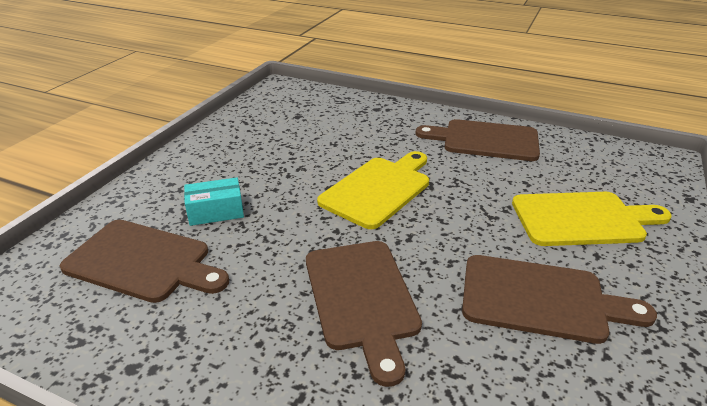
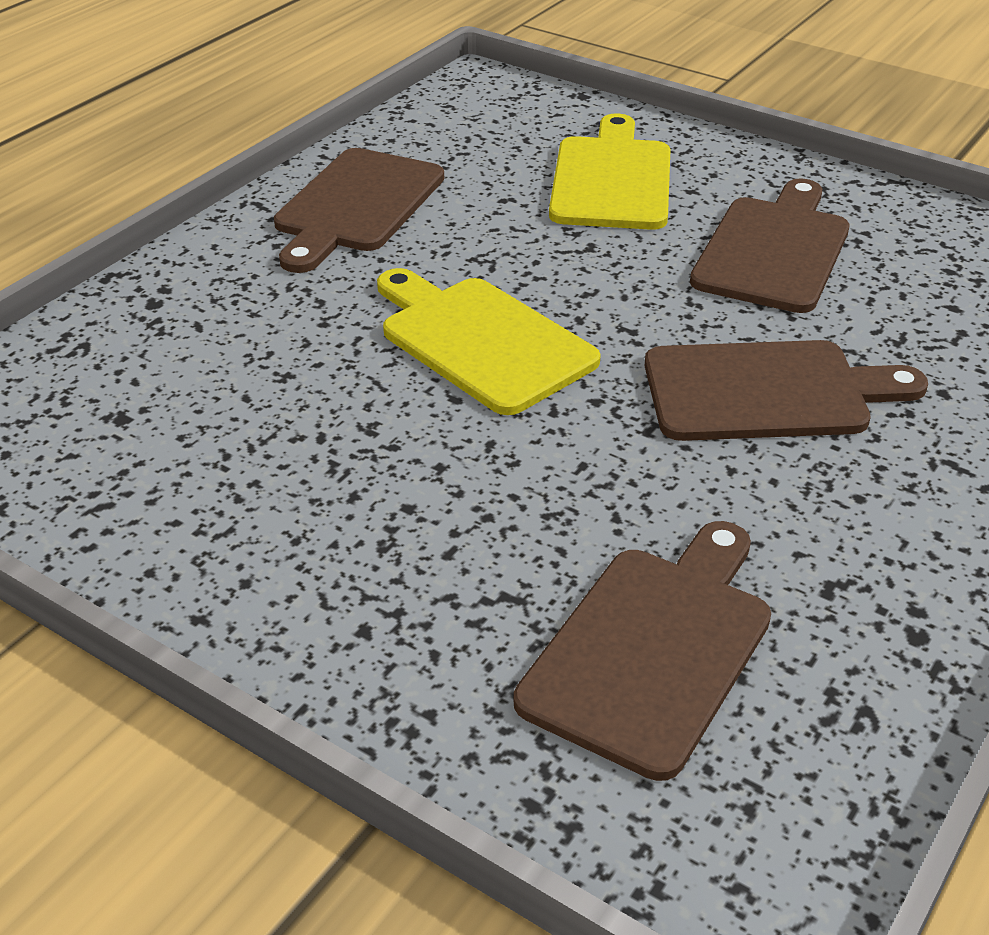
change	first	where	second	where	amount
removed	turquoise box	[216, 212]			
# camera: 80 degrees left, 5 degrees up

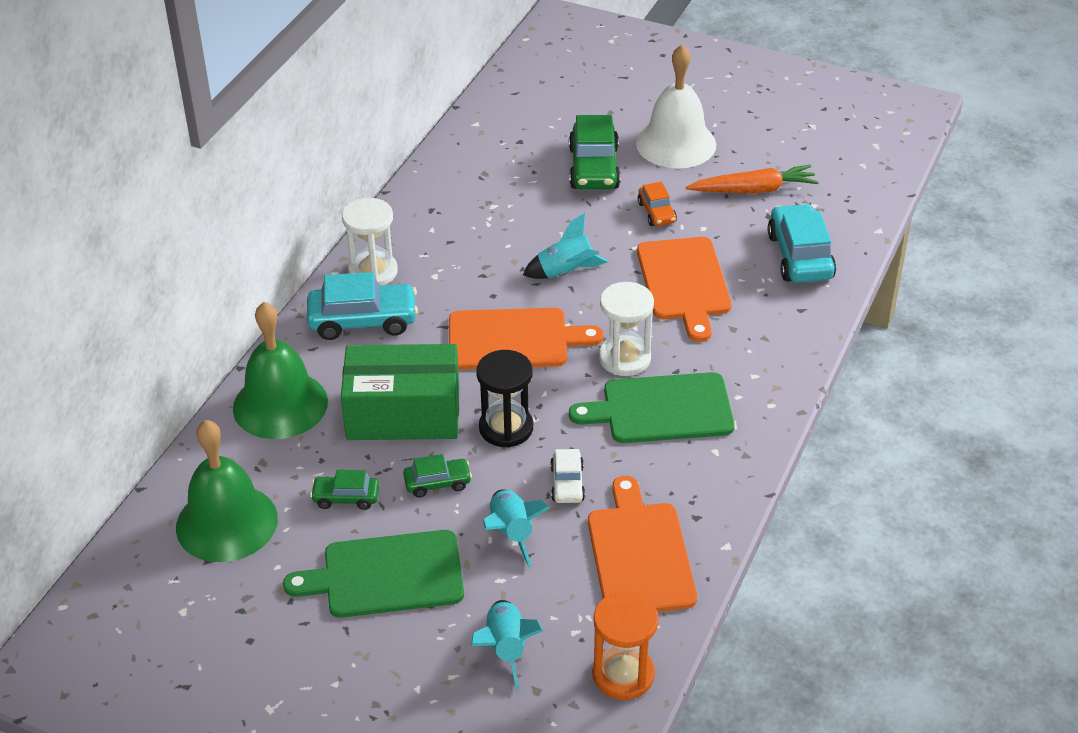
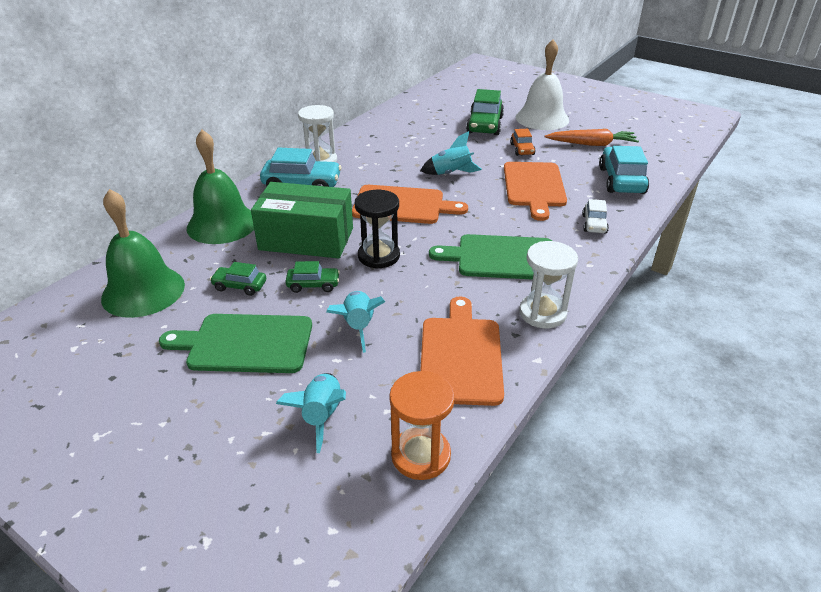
change	first	where	second	where	amount
moved	white hourglass	[624, 358]		[542, 313]	
moved	white car	[567, 484]		[594, 224]	
# camera: 10 degrees right, 5 degrees down

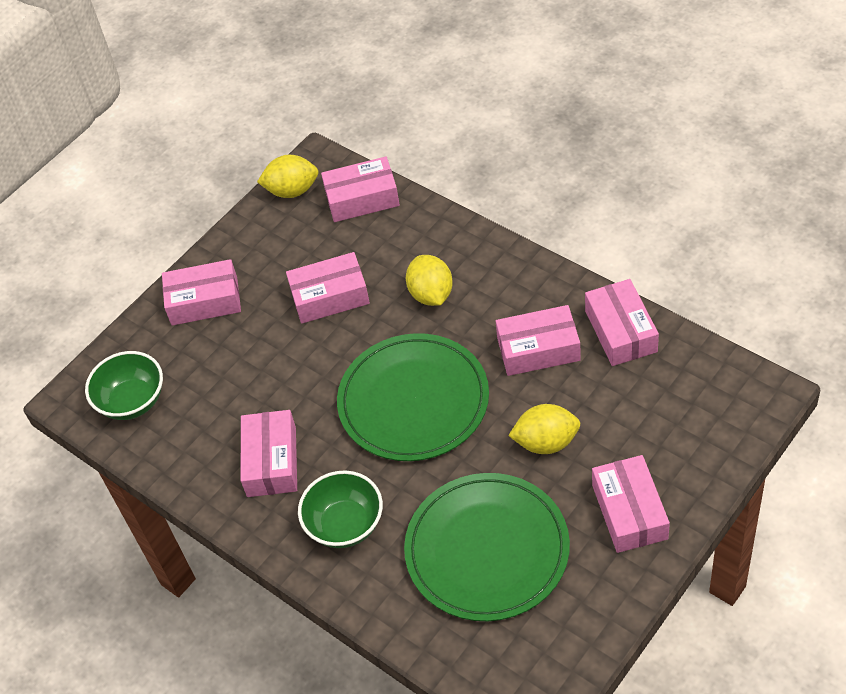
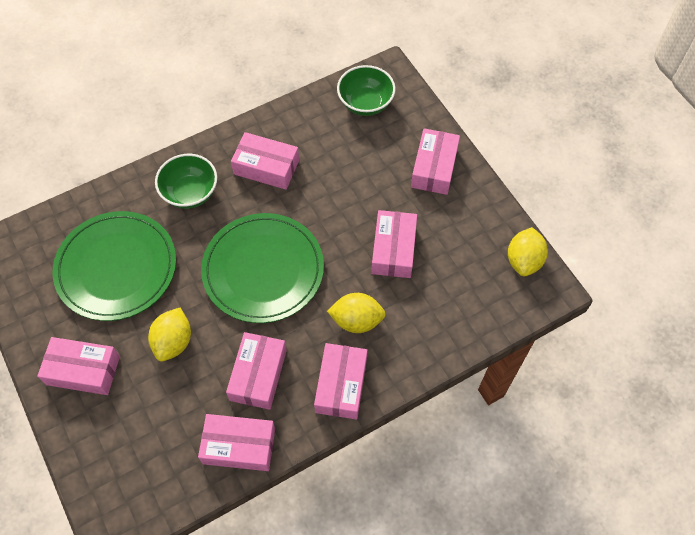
change	first	where	second	where	amount
moved	pink box	[362, 198]		[341, 385]	
# camera: 105 degrees right, 10 degrees up

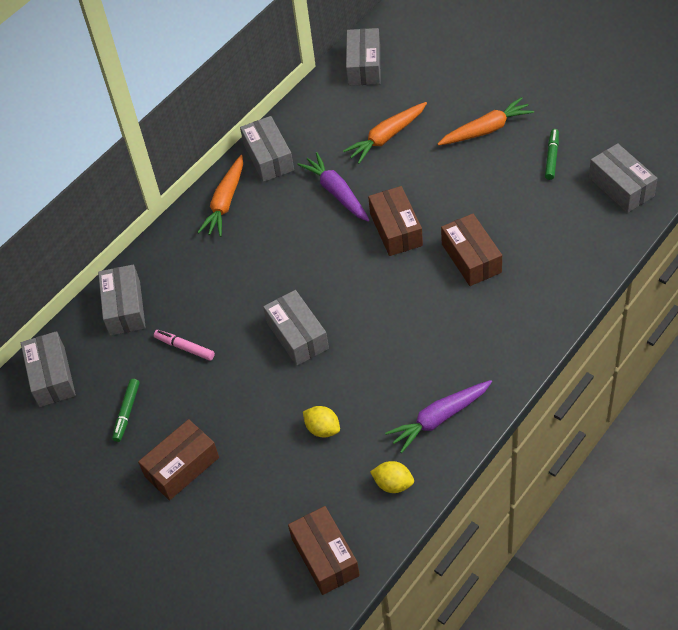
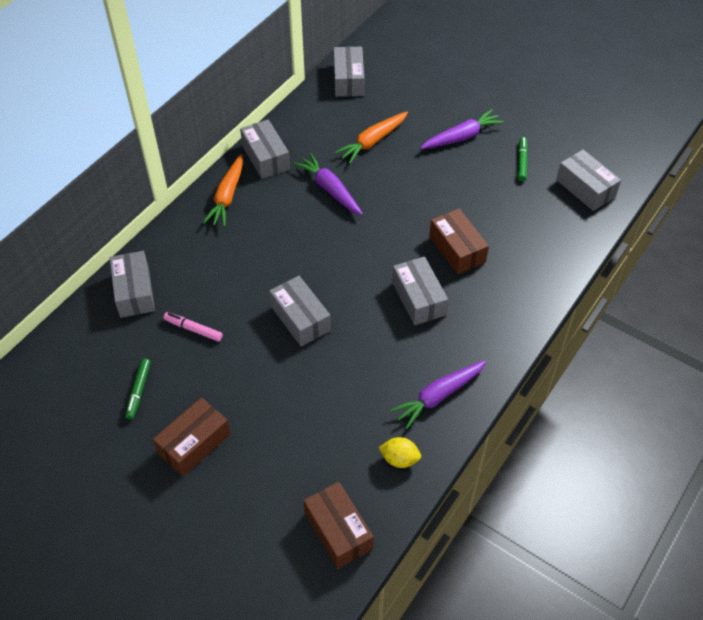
change	first	where	second	where	amount
recoloured	orange carrot	[486, 129]	purple carrot	[461, 137]	
removed	brown box	[396, 229]			
moved	grey box	[52, 377]		[418, 298]	
removed	yellow lemon	[322, 429]			
# camera: 10 degrees left, 0 degrees up

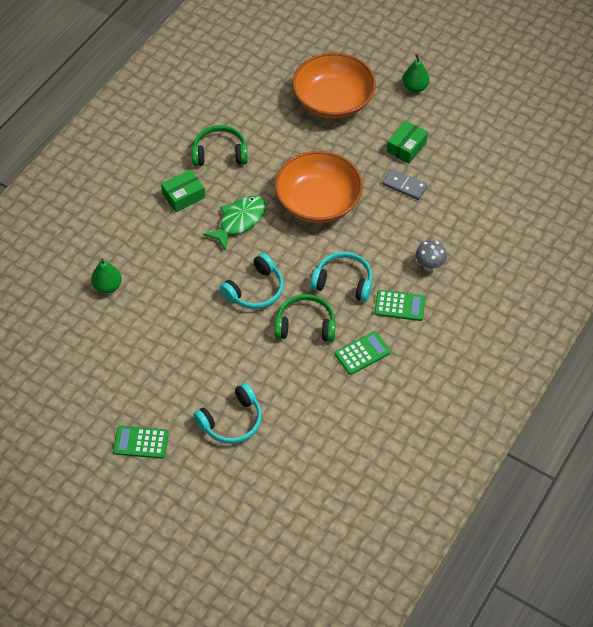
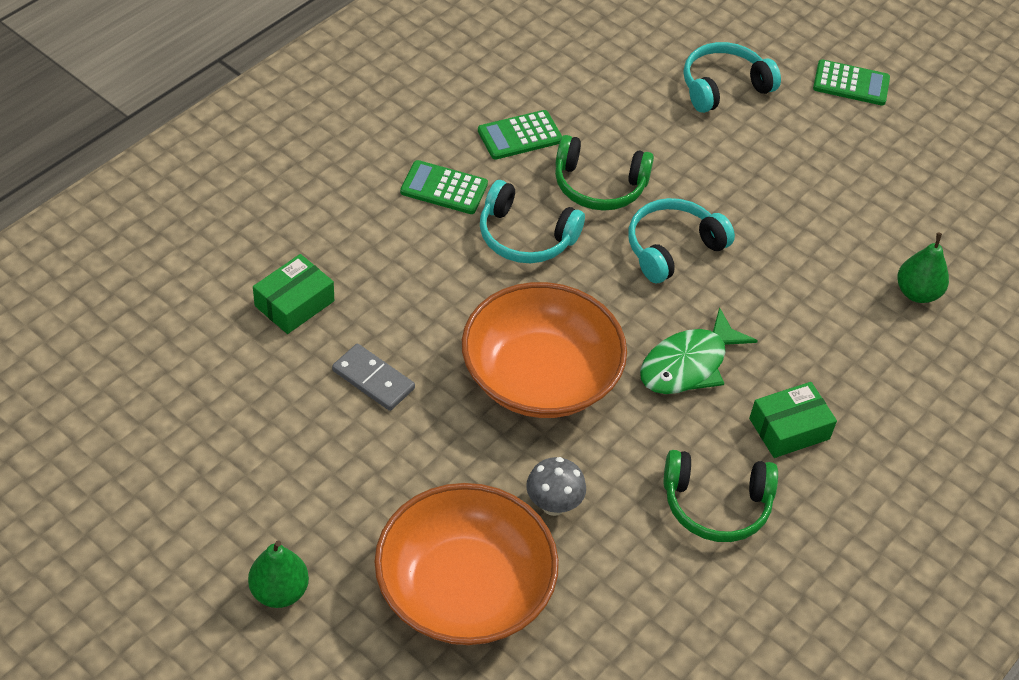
change	first	where	second	where	amount
moved	green box	[406, 147]		[294, 303]	
moved	grey mushroom	[429, 265]		[553, 505]	
# camera: 175 degrees left, 5 degrees down

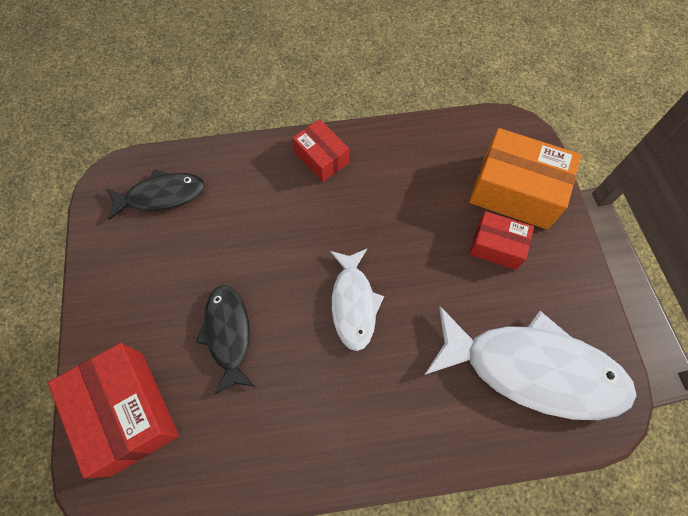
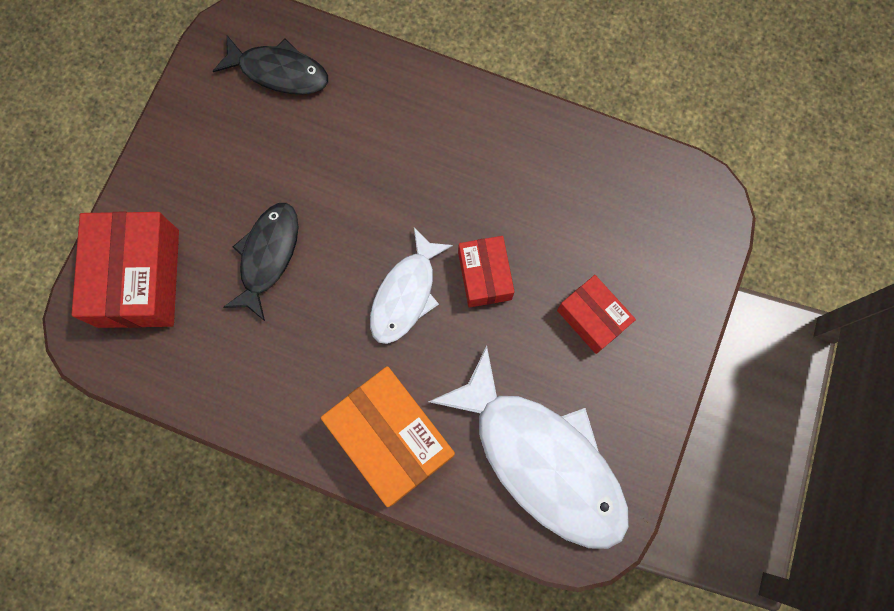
change	first	where	second	where	amount
moved	red box	[321, 158]		[484, 276]	
moved	orange box	[515, 191]		[391, 438]	
# camera: 30 degrees right, 10 degrees up

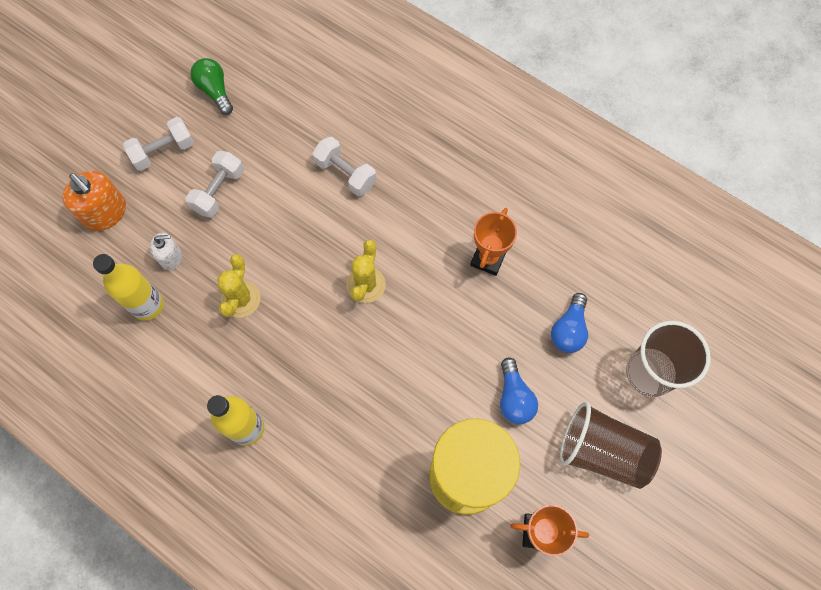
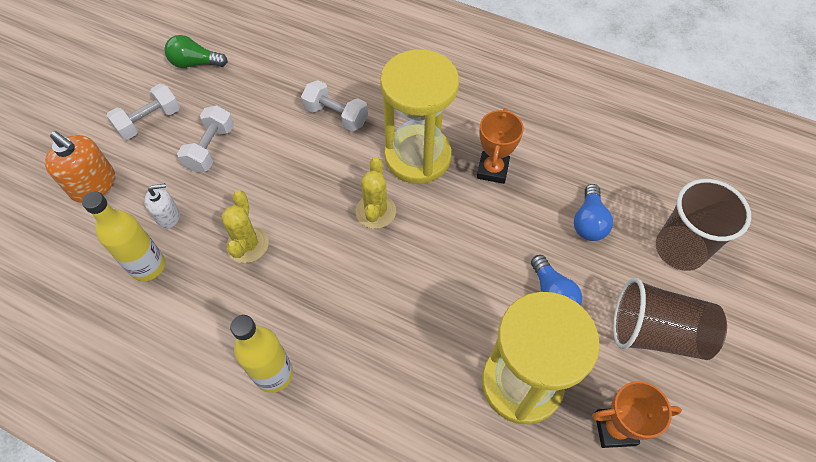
change	first	where	second	where	amount
turned	green light bulb	[215, 91]		[195, 63]	45 degrees counterclockwise
added			yellow hourglass	[417, 157]	
# camera: 10 degrees left, 10 degrees down

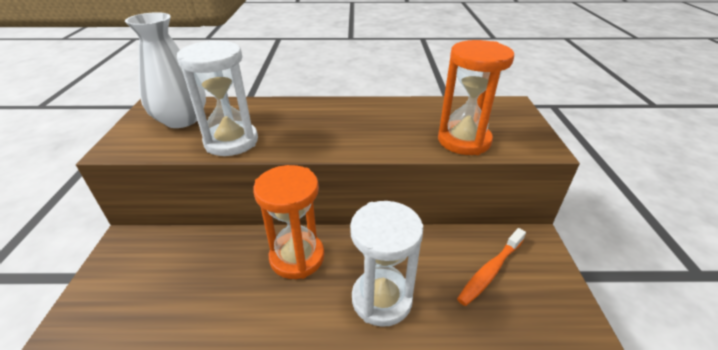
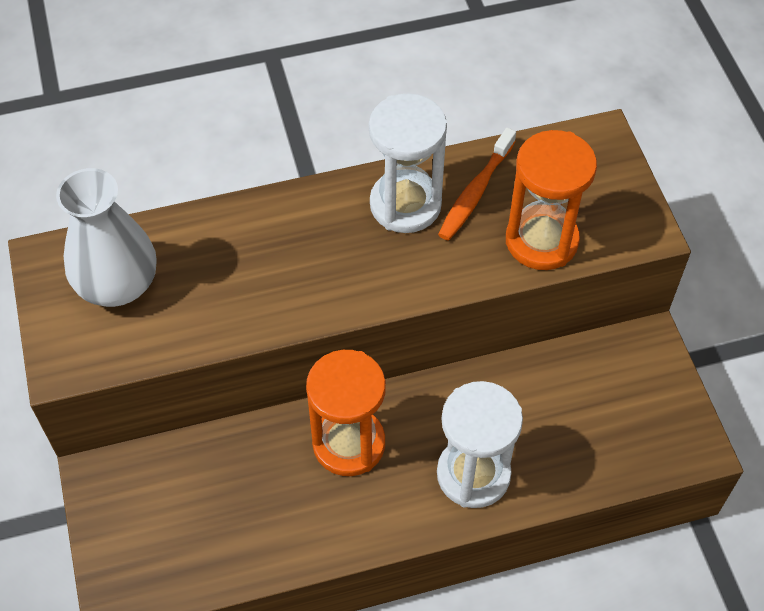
change	first	where	second	where	amount
moved	white hourglass	[231, 141]		[405, 205]	
moved	orange toothbrush	[490, 271]		[475, 192]	
# camera: 15 degrees left, 20 degrees up

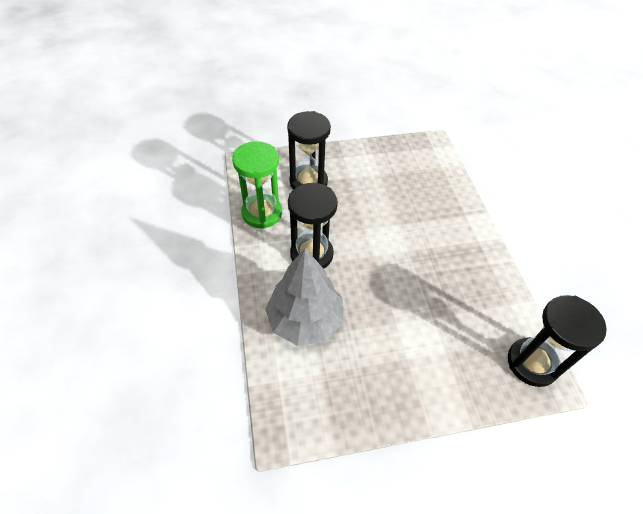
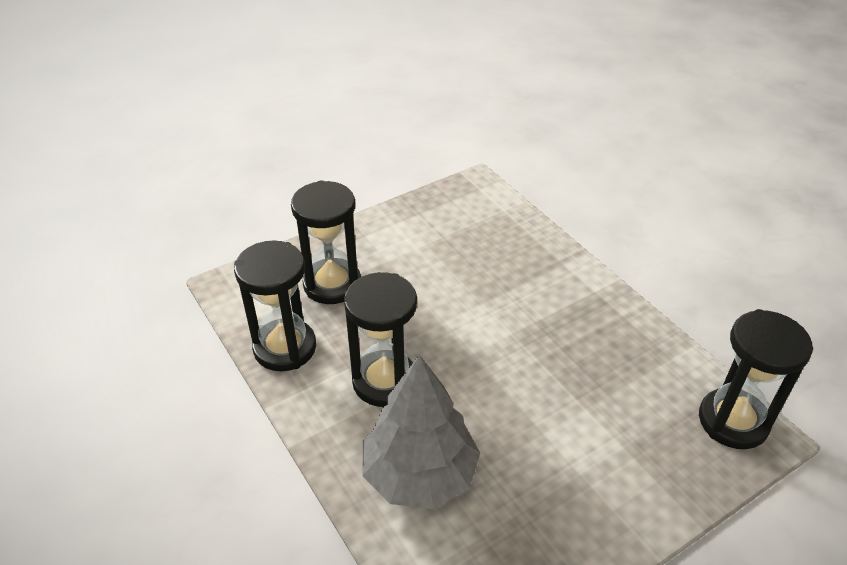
change	first	where	second	where	amount
recoloured	green hourglass	[262, 213]	black hourglass	[285, 348]	
# camera: 20 degrees left, 10 degrees down

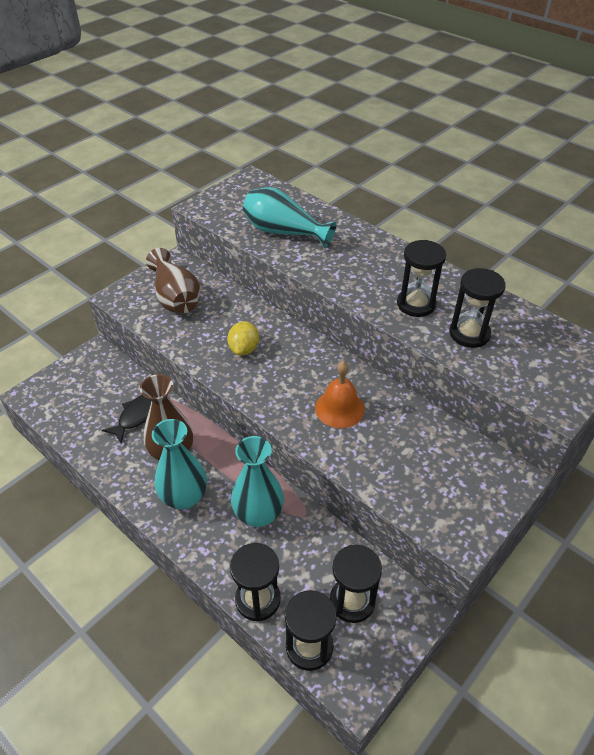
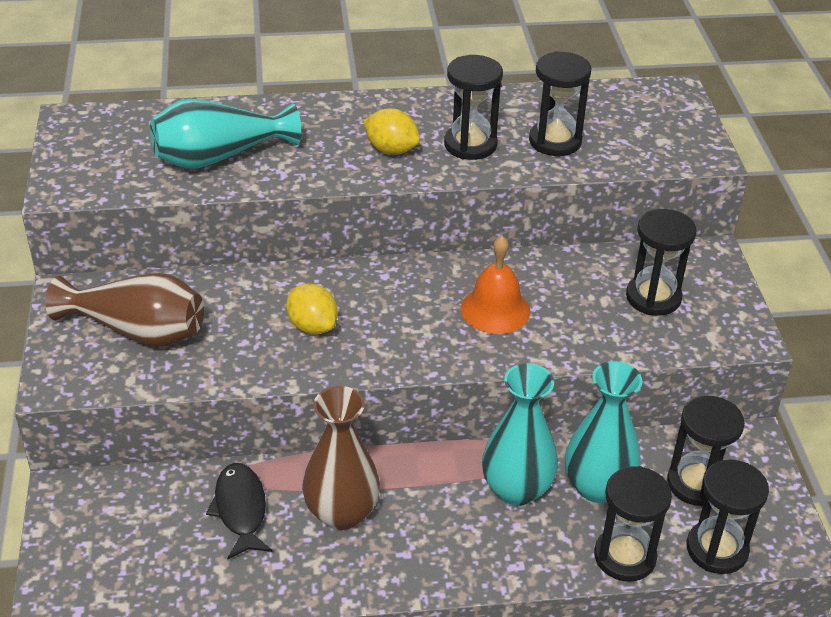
change	first	where	second	where	amount
moved	turquoise vase	[184, 497]		[597, 487]	
added			yellow lemon	[391, 150]	
added			black hourglass	[653, 297]	
# camera: 50 degrees left, 5 degrees down

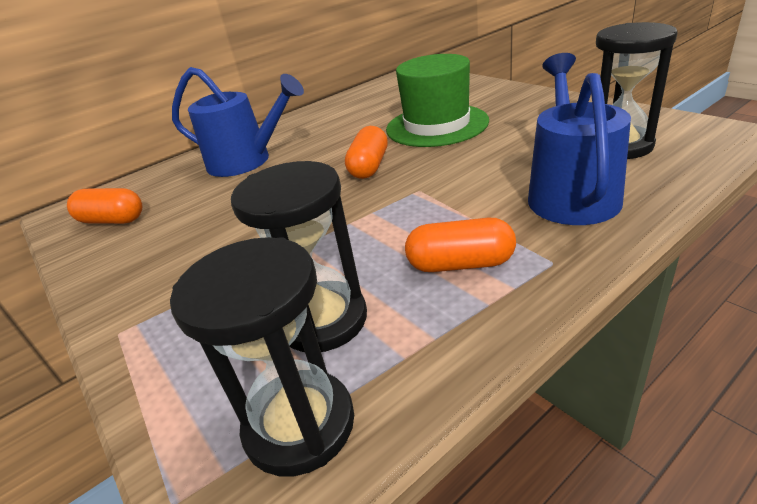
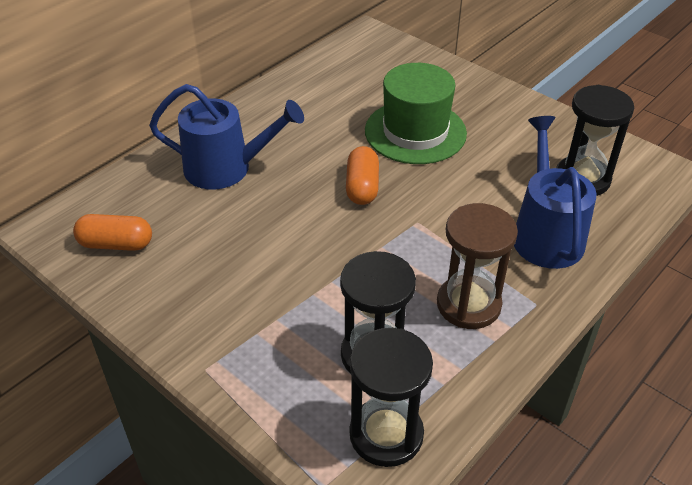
change	first	where	second	where	amount
replaced	orange capsule	[460, 264]	brown hourglass	[468, 304]	
# camera: 15 degrees left, 10 degrees up

